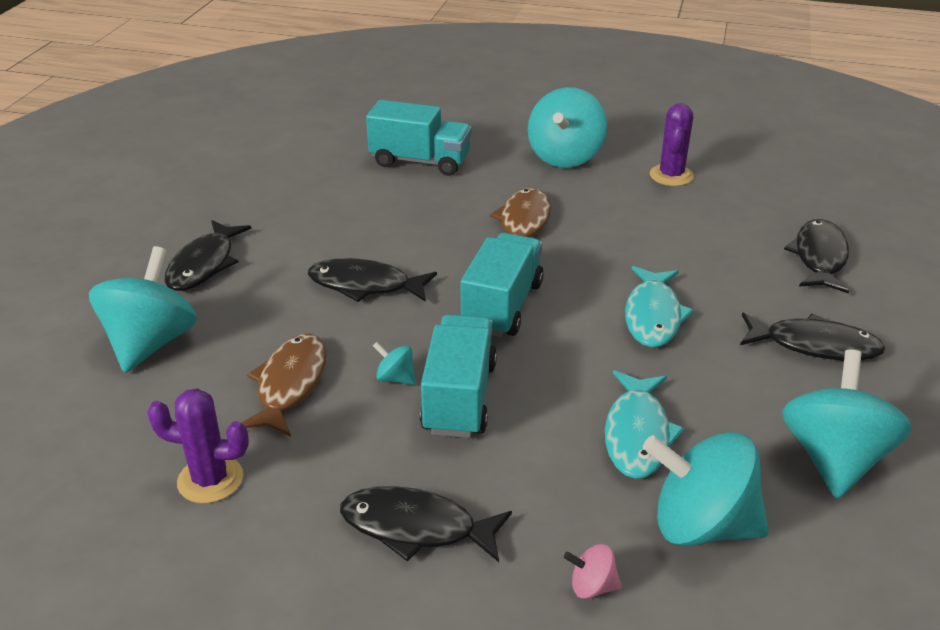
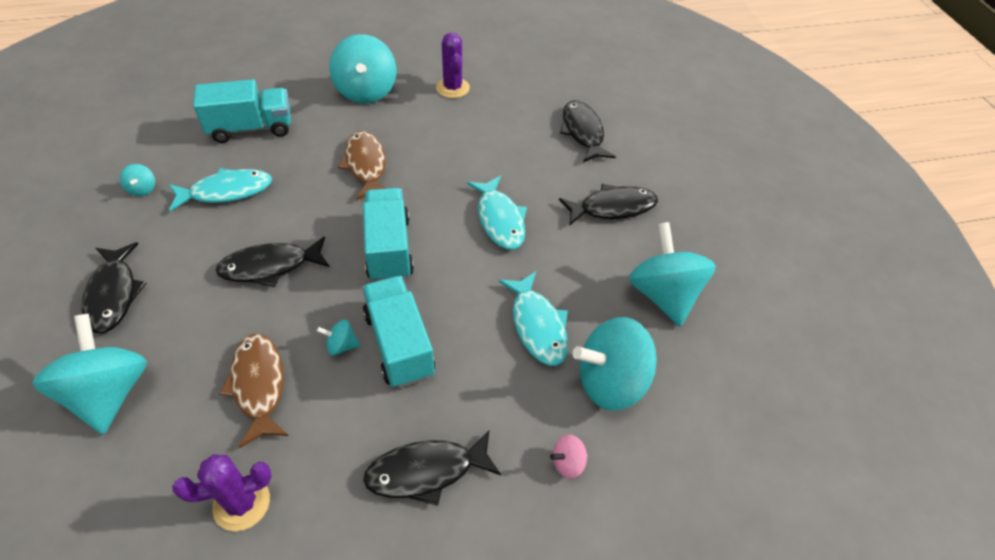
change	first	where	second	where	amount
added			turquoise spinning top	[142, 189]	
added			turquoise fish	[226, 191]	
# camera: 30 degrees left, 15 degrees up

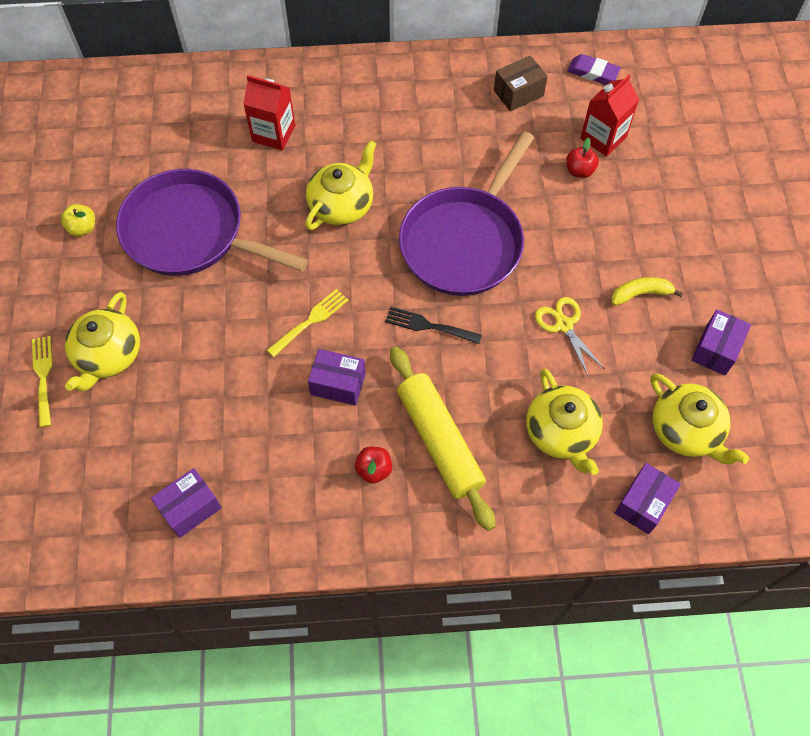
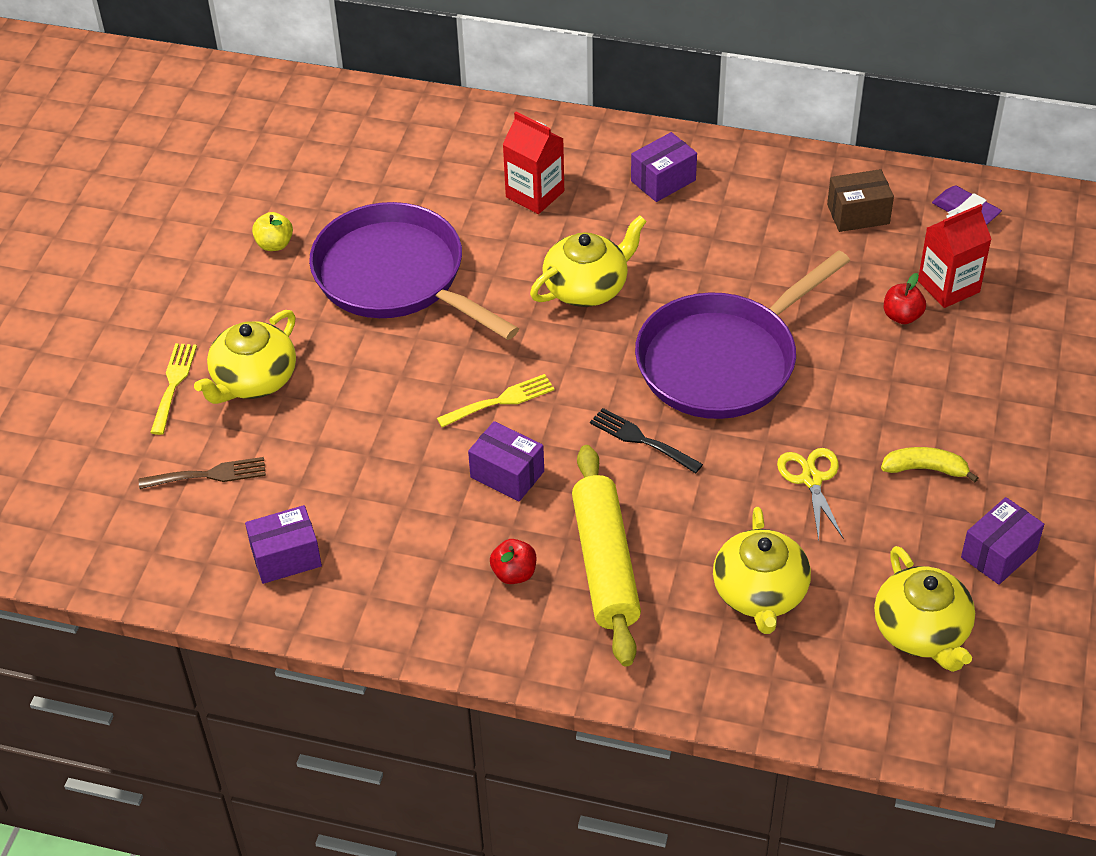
change	first	where	second	where	amount
moved	purple box	[643, 504]		[663, 180]	
added			brown fork	[209, 475]	
# camera: 20 degrees right, 15 degrees down

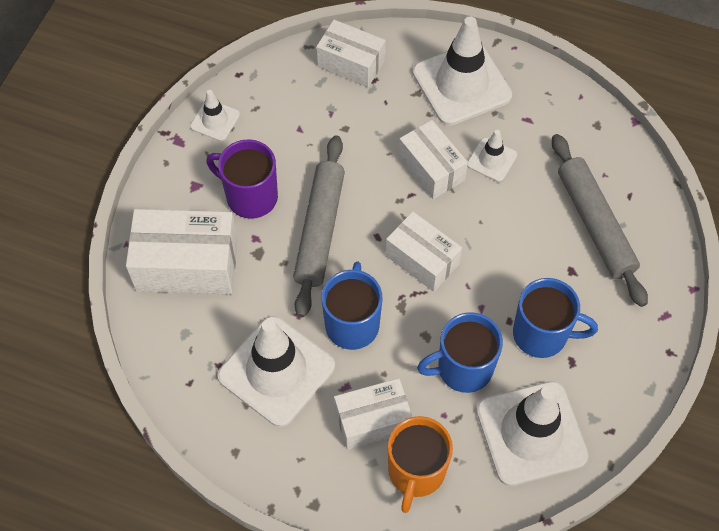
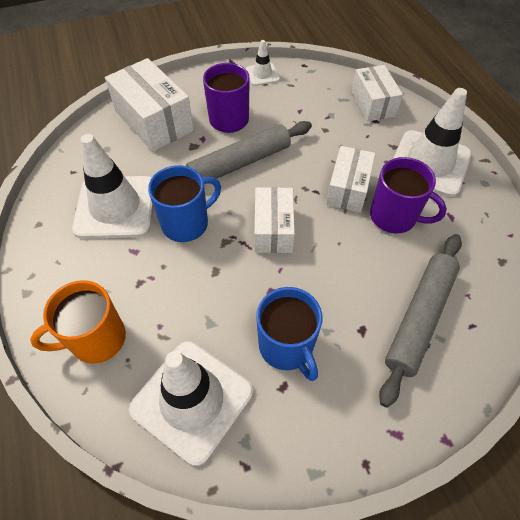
change	first	where	second	where	amount
replaced	white traffic cone	[491, 160]	purple mug	[394, 217]	
removed	blue mug	[463, 368]			
removed	white box	[372, 420]			
# camera: 50 degrees right, 5 degrees down

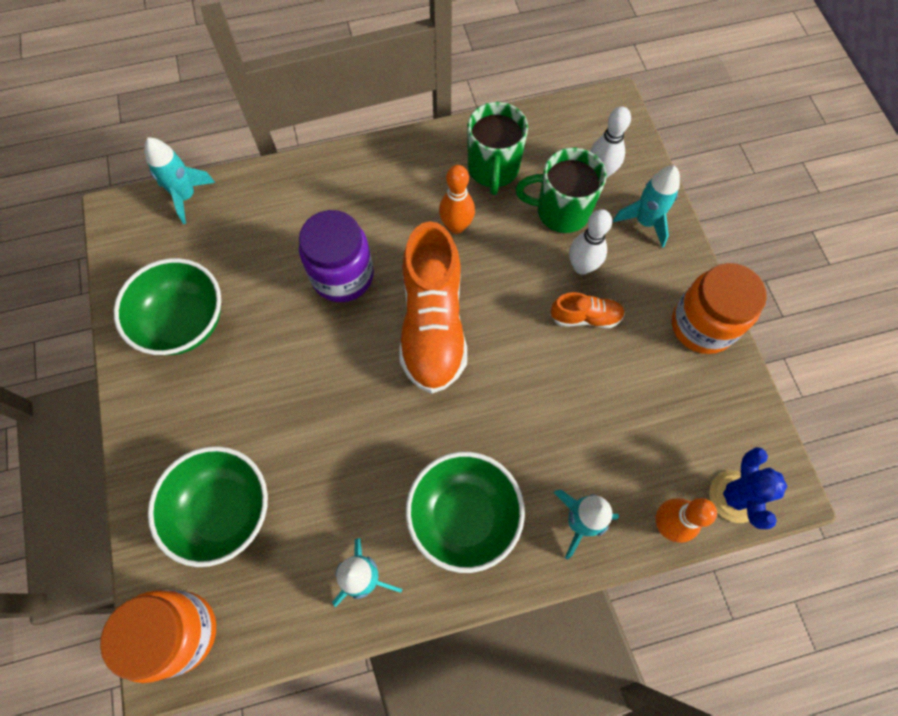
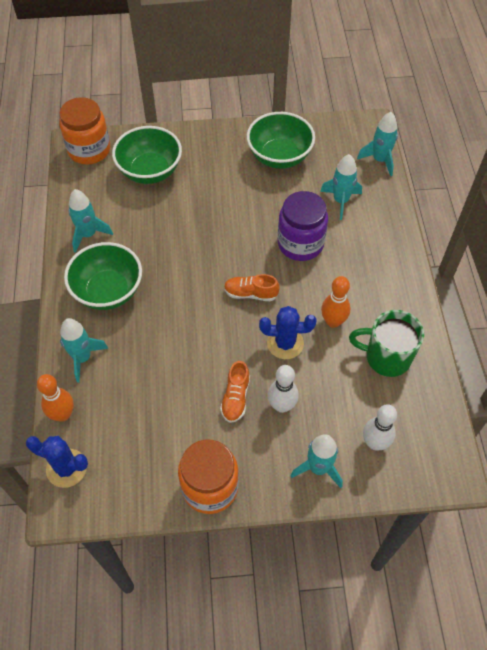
change	first	where	second	where	amount
removed	green mug	[561, 211]			
resized	orange shoe	[433, 324]		[250, 293]	x0.47
added			turquoise rocket	[340, 201]	
added			blue cactus	[285, 343]	
# camera: 100 degrees right, 10 degrees down

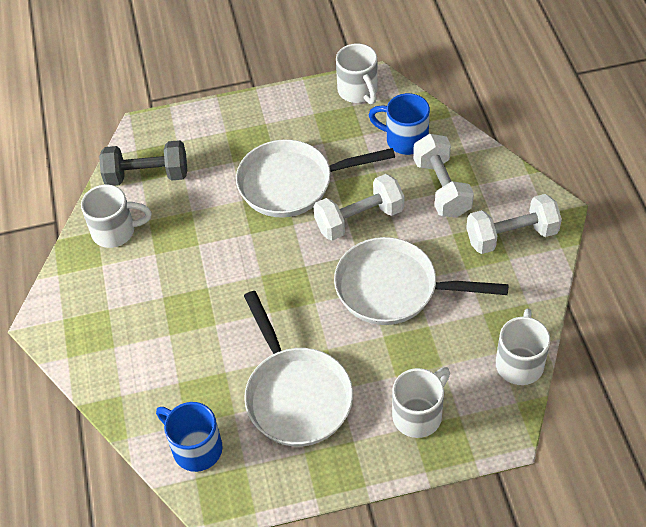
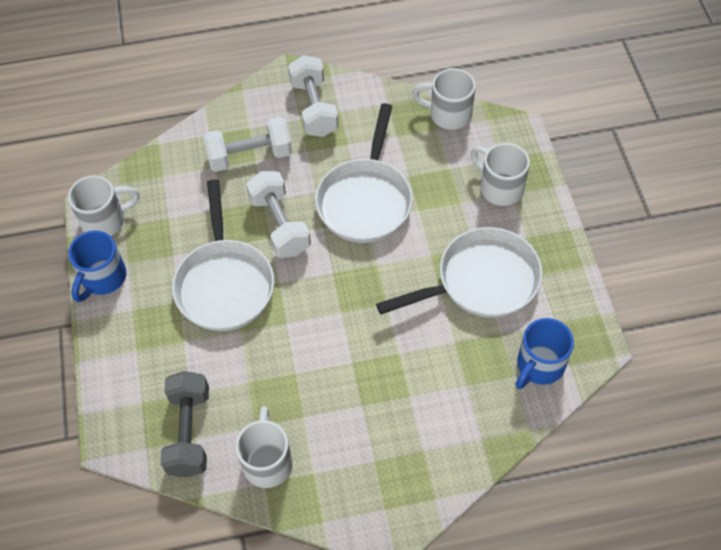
change	first	where	second	where	amount
moved	blue mug	[404, 139]		[102, 278]	
# camera: 90 degrees left, 5 degrees up

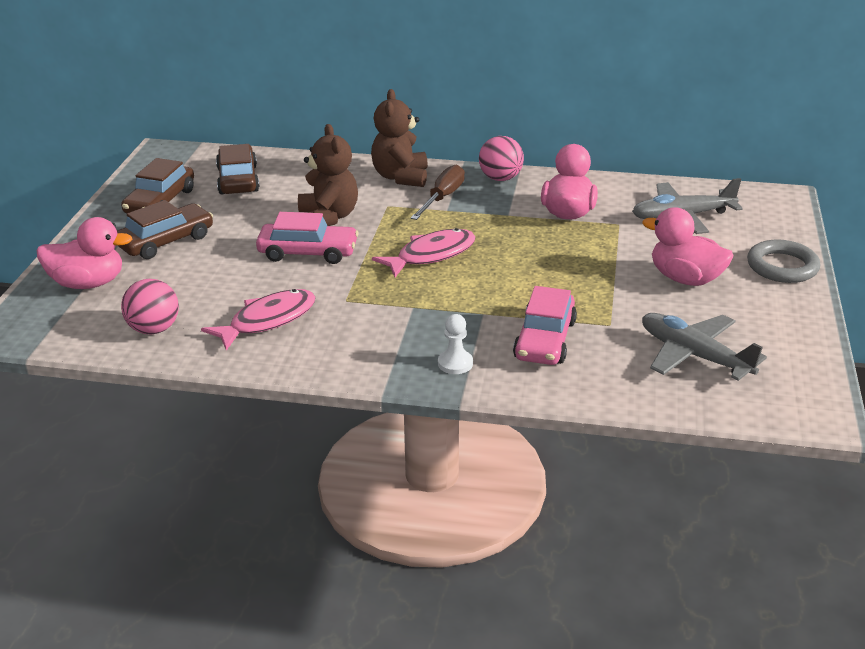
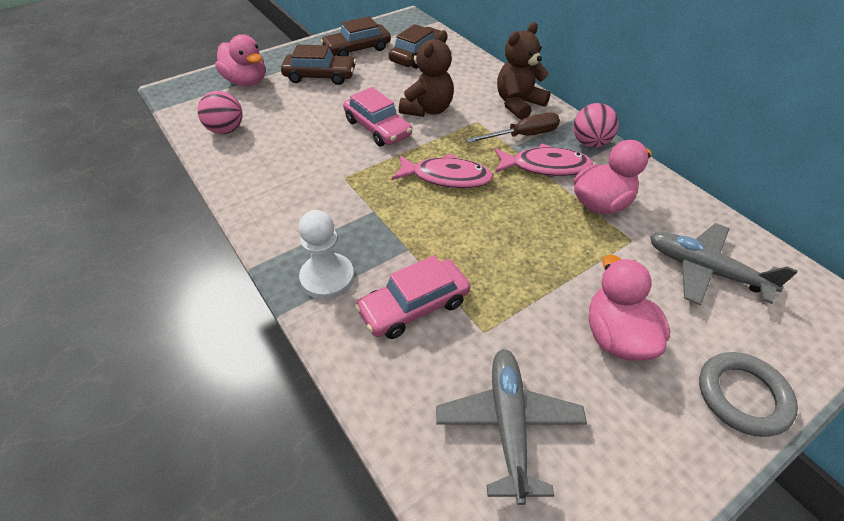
change	first	where	second	where	amount
moved	pink fish	[268, 320]		[545, 166]	
resized	white pawn	[455, 363]		[327, 277]	x1.63
# camera: 45 degrees right, 15 degrees up

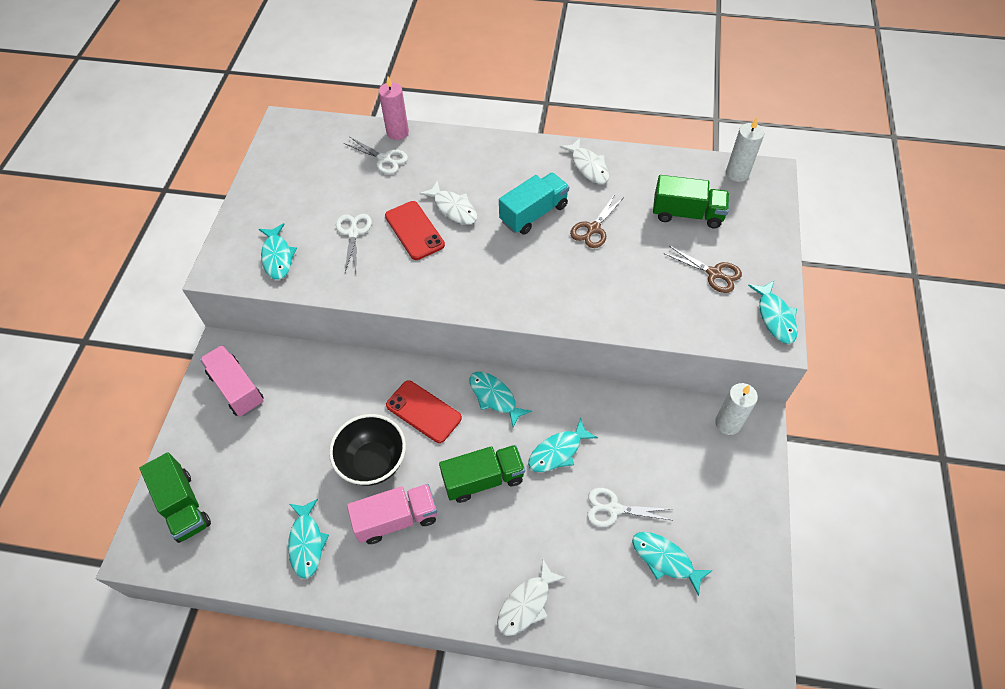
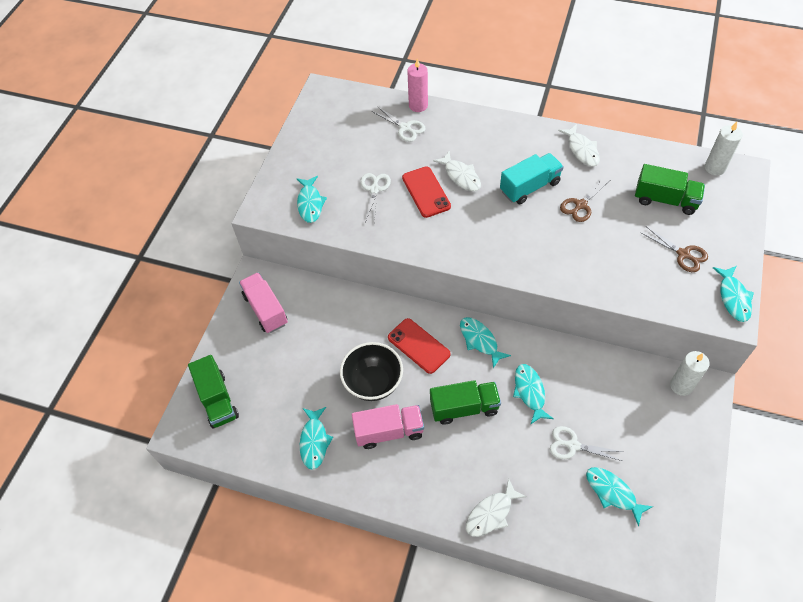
change	first	where	second	where	amount
turned	turquoise fish	[558, 451]		[530, 392]	105 degrees clockwise
# camera: 10 degrees right, 0 degrees up

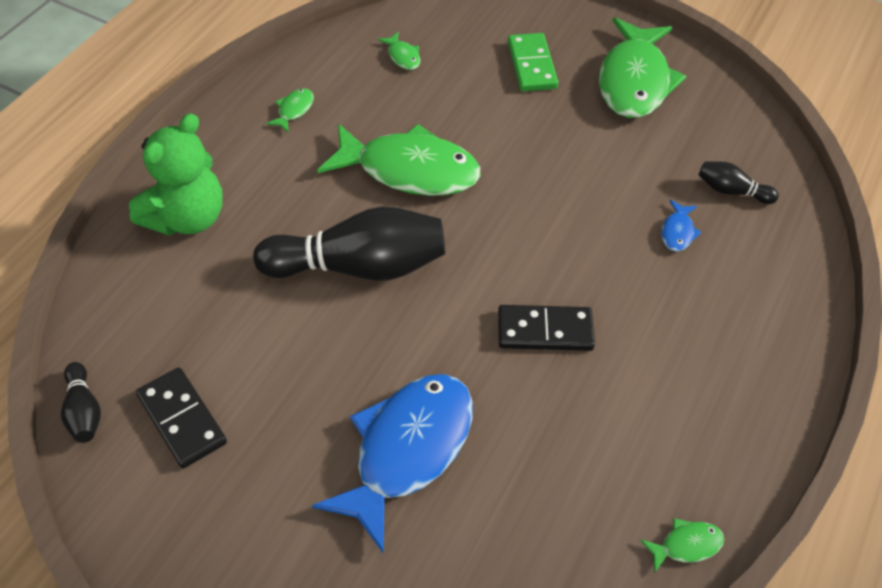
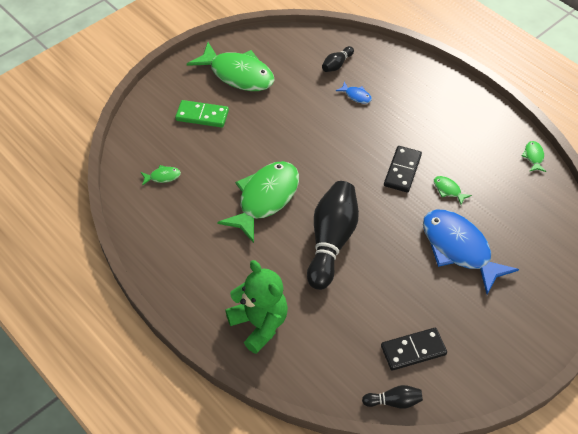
change	first	where	second	where	amount
moved	green fish	[294, 110]		[448, 190]	
# camera: 70 degrees left, 0 degrees up

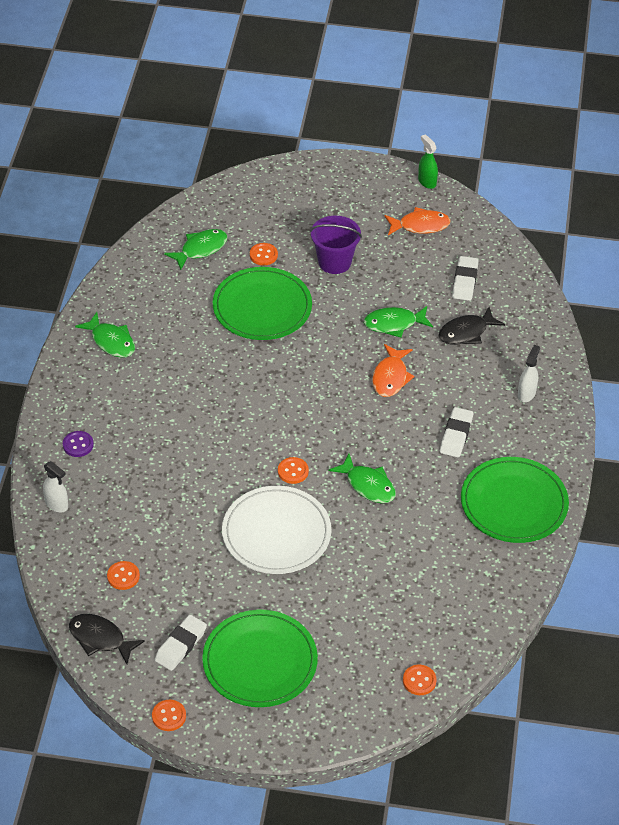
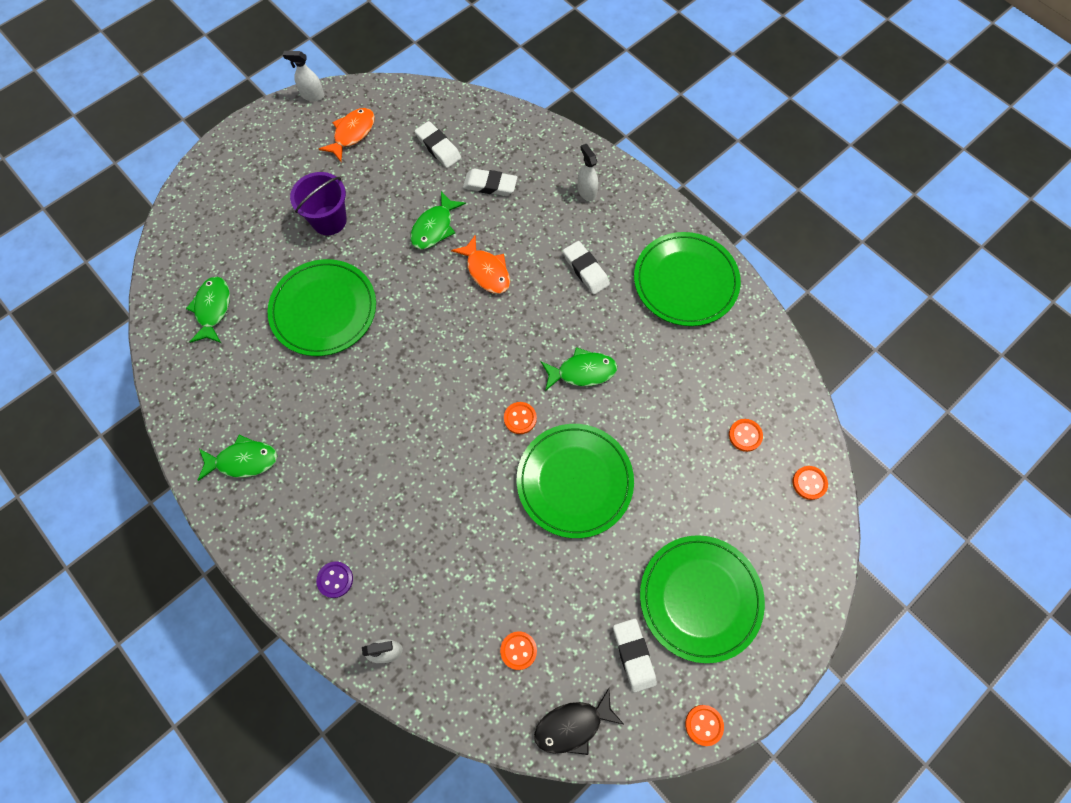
change	first	where	second	where	amount
recoloured	green spray bottle	[427, 181]	white spray bottle	[312, 95]	
moved	orange button	[263, 255]		[745, 435]	
replaced	black fish	[466, 332]	white eraser	[490, 185]	
recoloured	white plate	[276, 533]	green plate	[574, 481]	
# camera: 50 degrees left, 20 degrees up

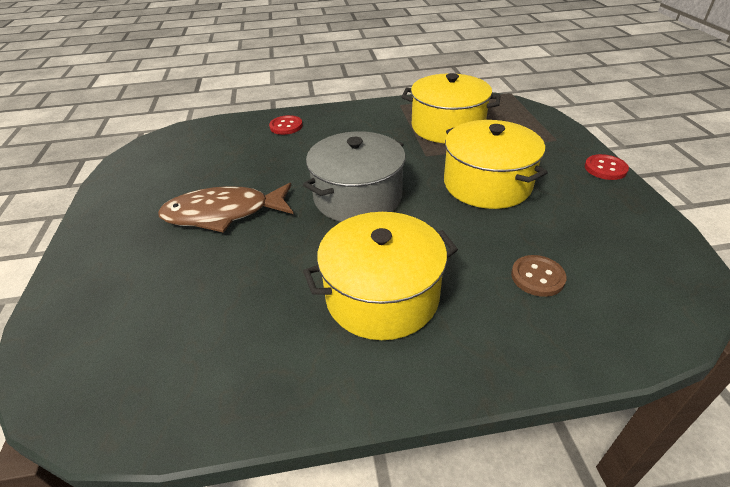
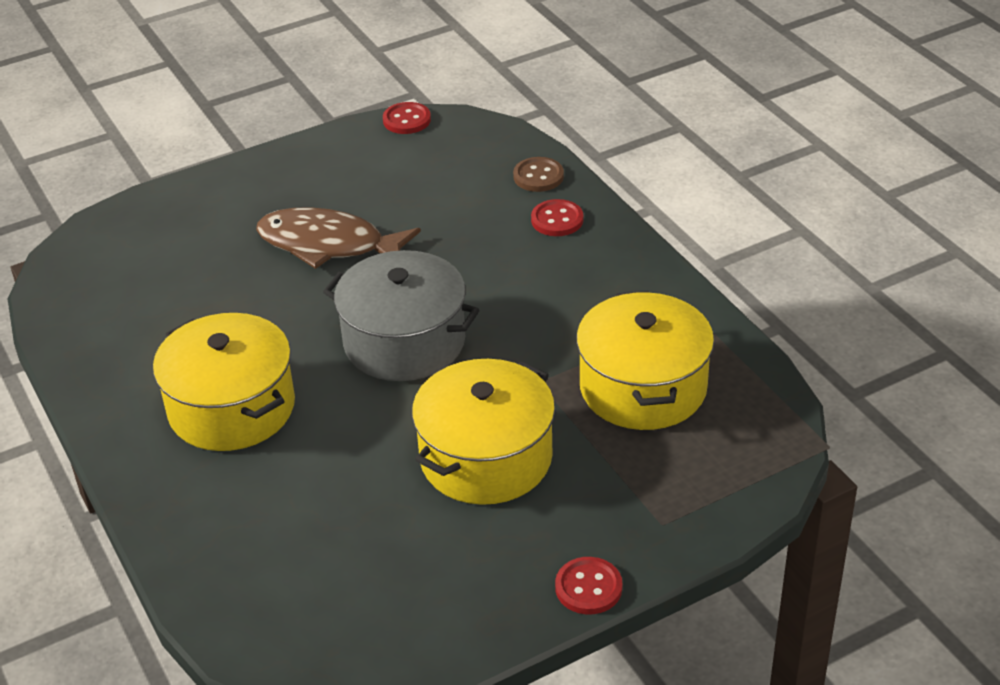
change	first	where	second	where	amount
turned	brown fish	[223, 213]		[328, 245]	45 degrees counterclockwise
moved	brown button	[537, 277]		[538, 176]	
added			red button	[407, 120]	
# camera: 70 degrees right, 0 degrees up

